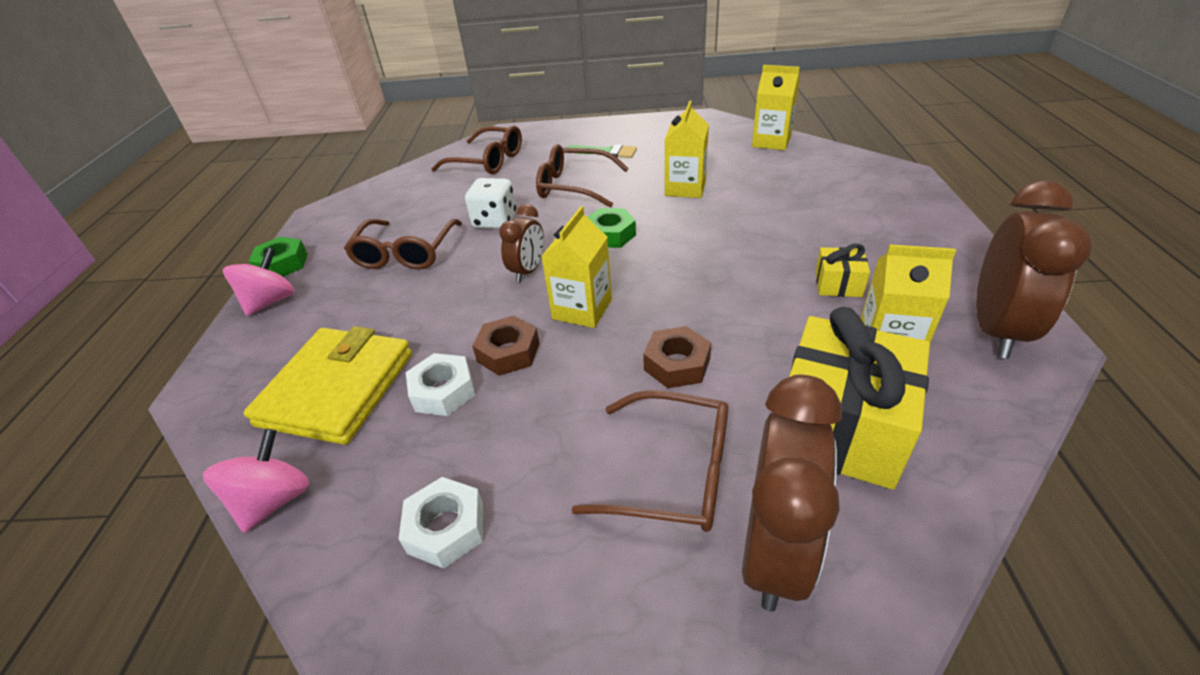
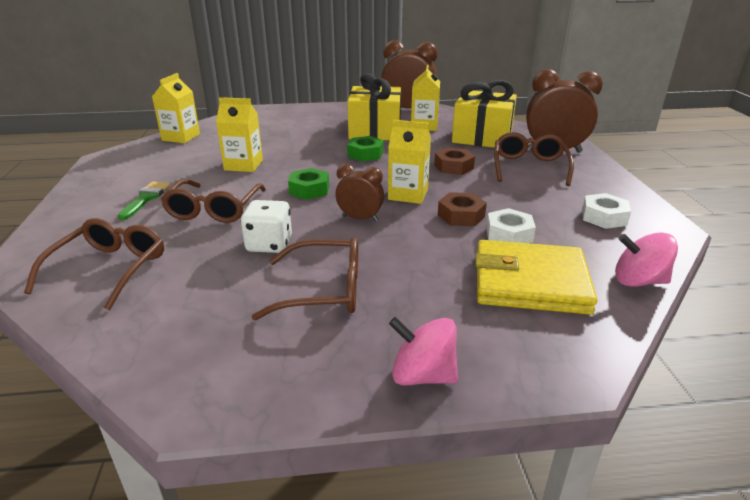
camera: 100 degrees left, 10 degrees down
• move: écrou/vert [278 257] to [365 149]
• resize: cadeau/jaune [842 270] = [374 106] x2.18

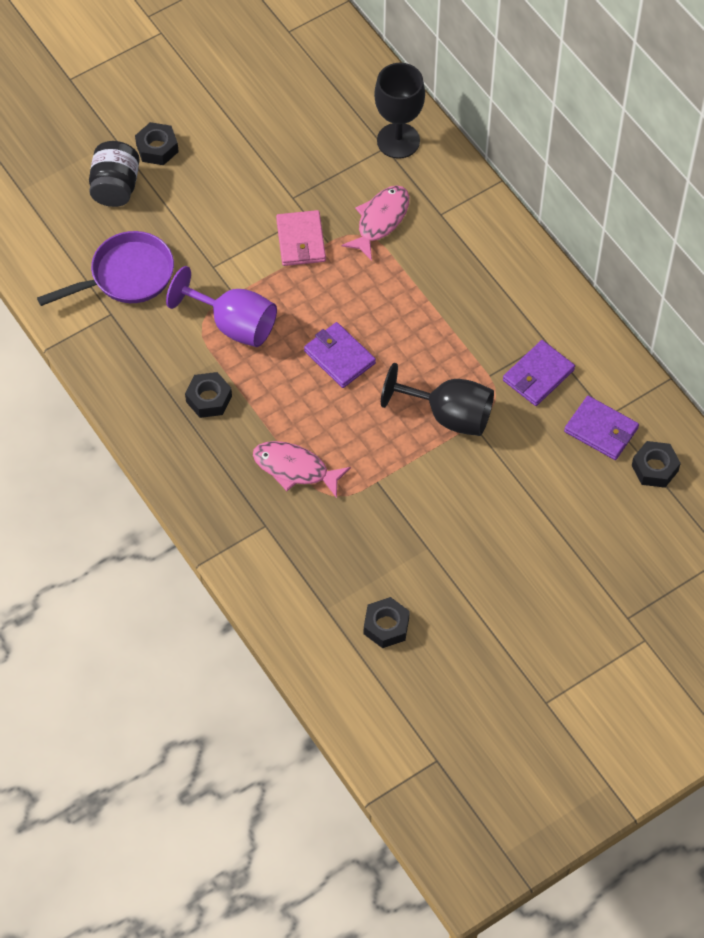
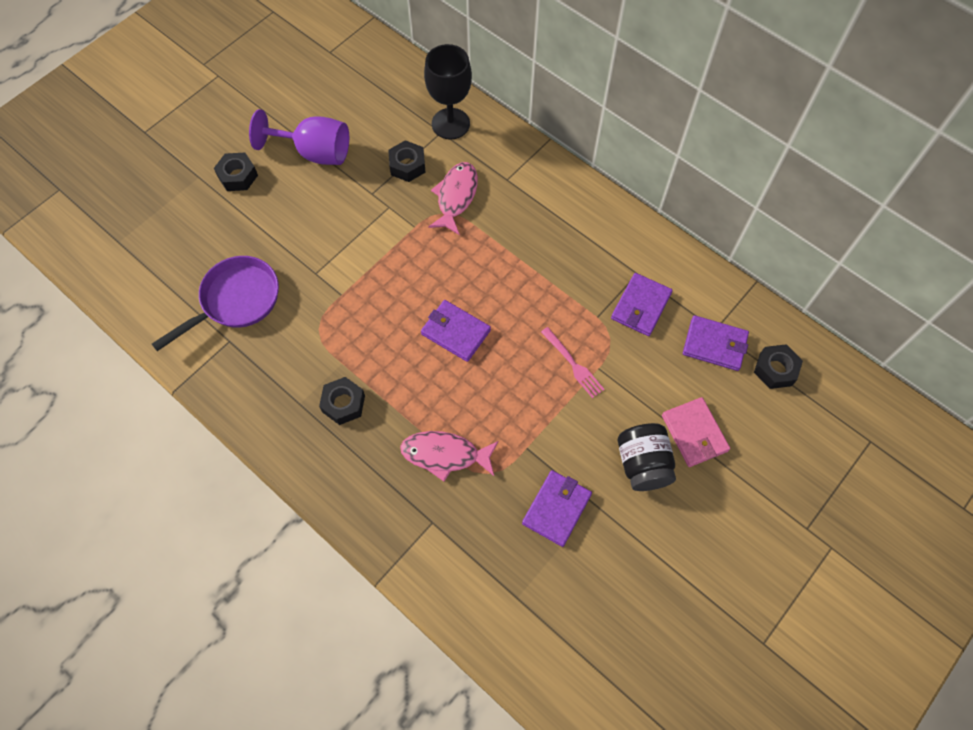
camera: 15 degrees left, 5 degrees up
• move: bocal/noir [114 174] to [647 457]
• move: portefeuille/rose [301 238] to [696 432]
• move: verre à pied/violet [221 306] to [299 137]
• replace: verre à pied/noir [437 399] to fourchette/rose [573 362]
• move: écrou/noir [387 622] to [407 161]
• insert: portefeuille/violet [557 508]

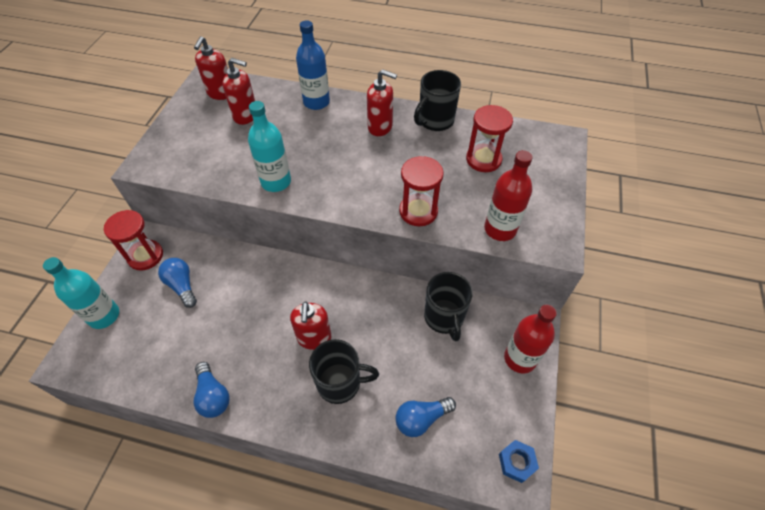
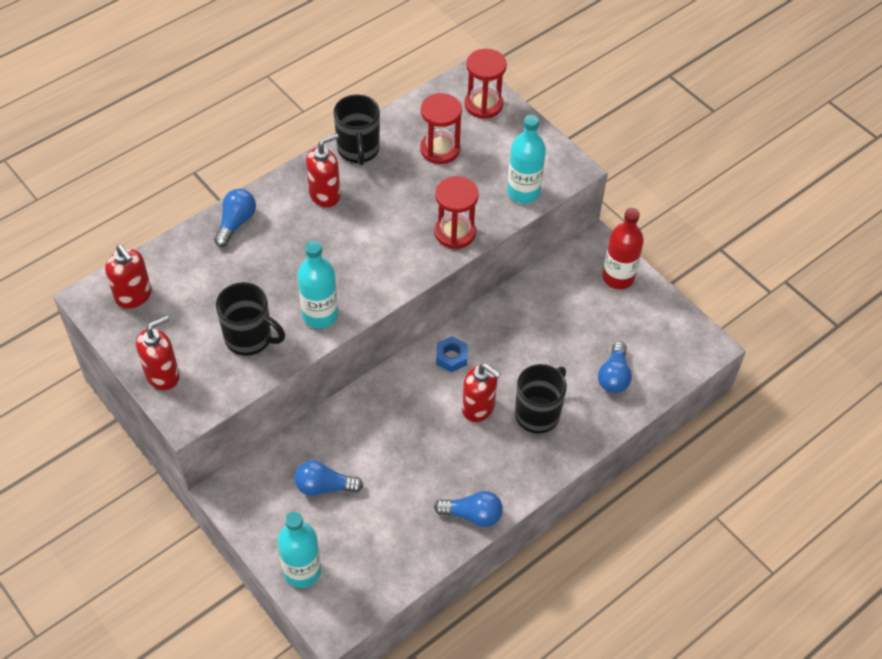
camera: 55 degrees left, 0 degrees up
• replace: bouteille/bleu [313 65] to ampoule/bleu [235 218]
• move: distributeur de savon/rouge [238 91] to [158 352]
• recolor: bouteille/rouge [508 195] to bouteille/turquoise [526 159]
• move: sablier/rouge [133 240] to [486 84]
• move: tasse/noir [448 306] to [250 319]
• move: écrou/bleu [519 461] to [451 354]

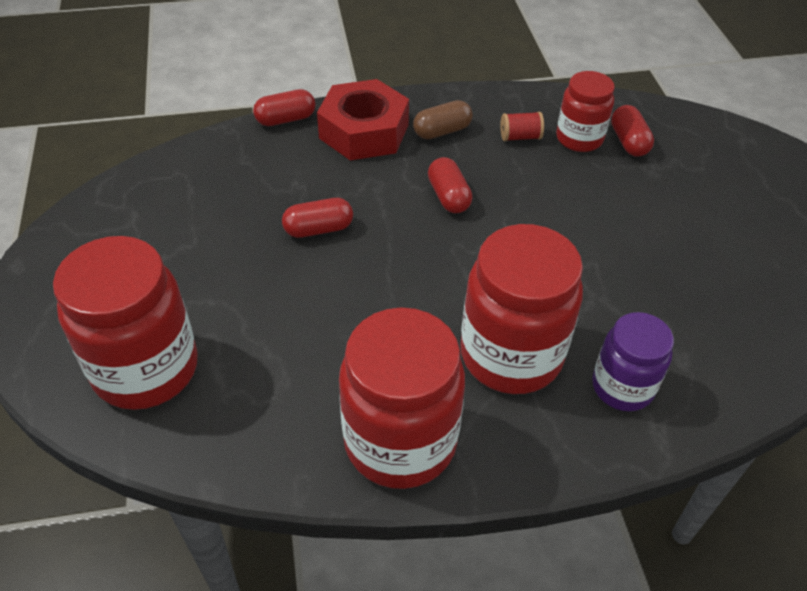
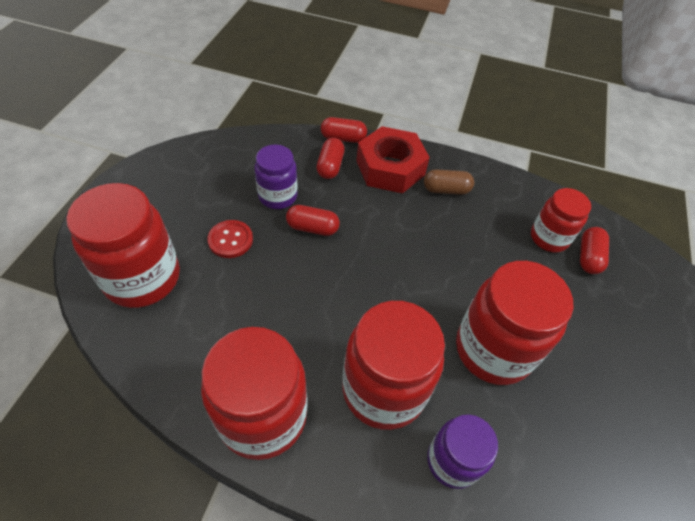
camera: 25 degrees right, 5 degrees up
• delete: bobine/rouge [522 126]
• move: gélule/rouge [450 185] to [330 158]
• insert: bocal/violet [276 177]
• insert: bouton/rouge [230 239]
• insert: bocal/rouge [515 323]

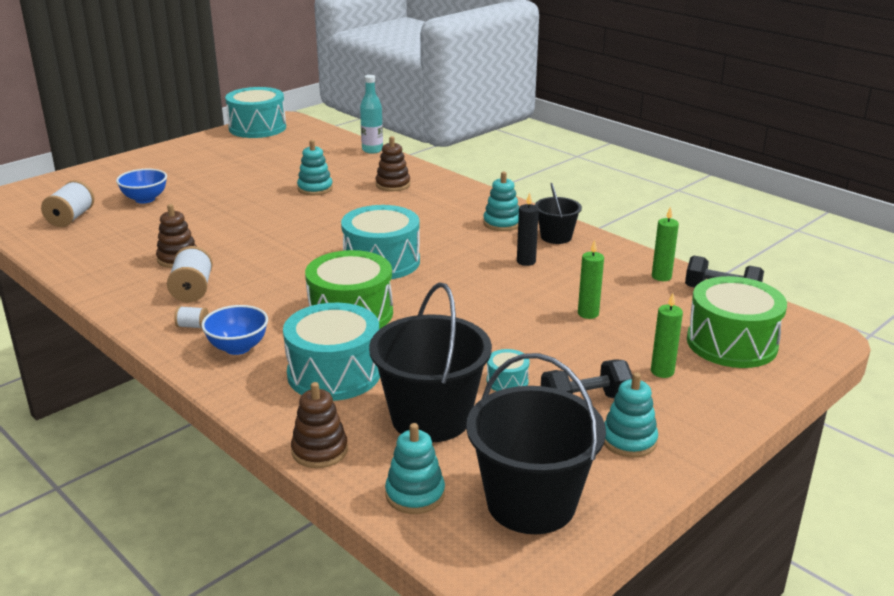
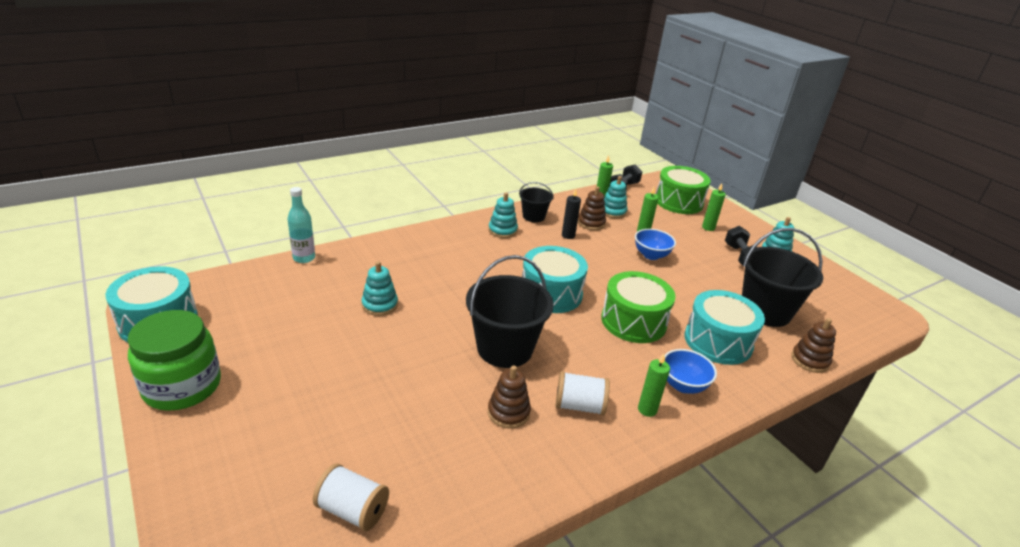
camera: 80 degrees left, 5 degrees up
• move: jouet à empiler/marron [393 163] to [592 208]
• move: bol/bleu [141 186] to [655 244]
• replace: bobine/blanc [191 317] to bougie/vert [654 385]
• delete: tambour/turquoise [508 370]
• move: seau/noir [536 443] to [510 311]
• move: jouet à empiler/turquoise [415 468] to [615 197]
• insert: bocal/vert [174 360]

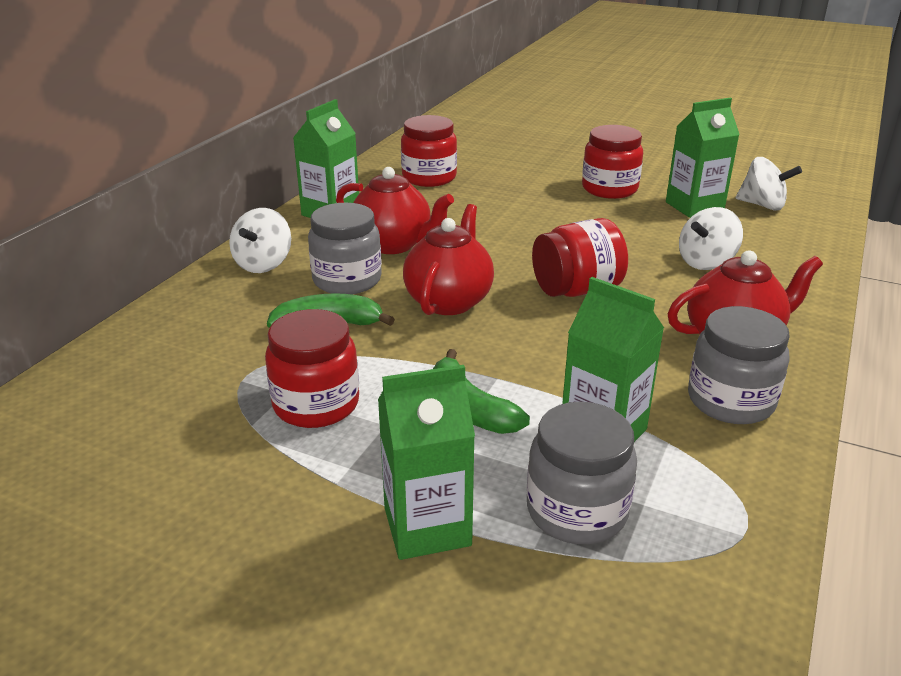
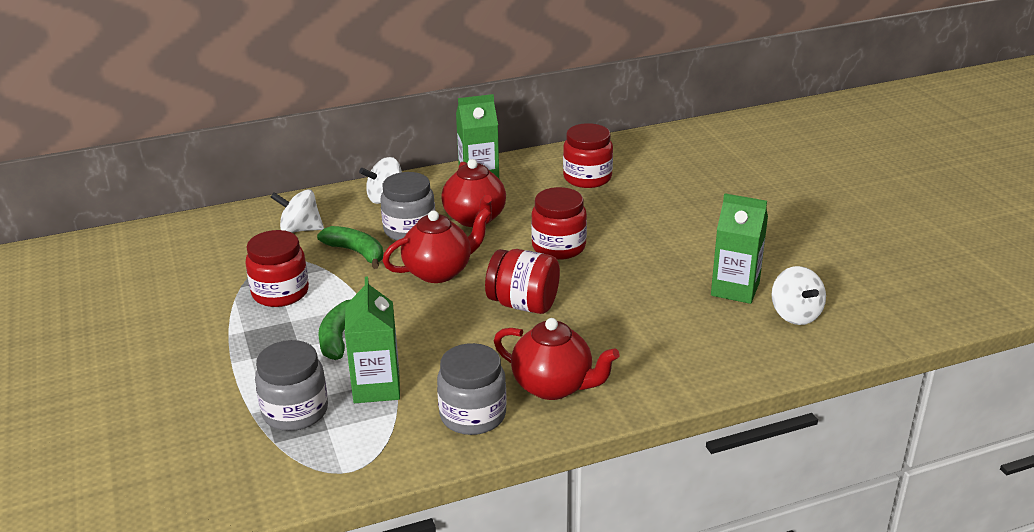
camera: 45 degrees right, 0 degrees up
• move: bocal/rouge [612 162] to [559 223]
• move: toupie/blanc [711 238] to [297 211]
• delete: brique de lait/vert [426 462]

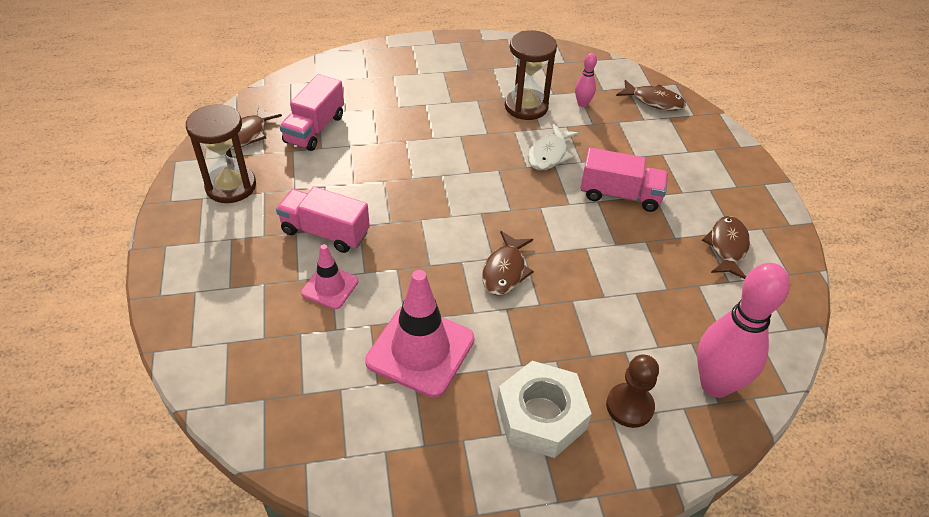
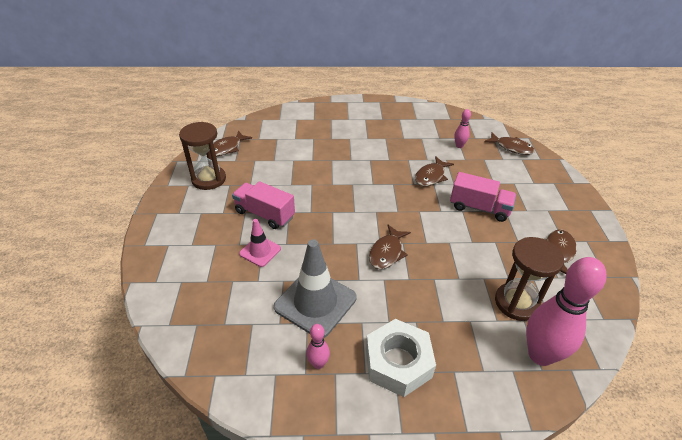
camera: 10 degrees right, 5 degrees down
• move: sablier/marron [531 75] to [529 279]
• delete: camion/rose [312 112]
• recolor: poisson/blanc [553 146] to poisson/marron [434 171]
• recolor: cône de chantier/rose [420 334] to cône de chantier/gris [315 288]
• delete: pion/marron [632 391]
• insert: quille/rose [318 346]

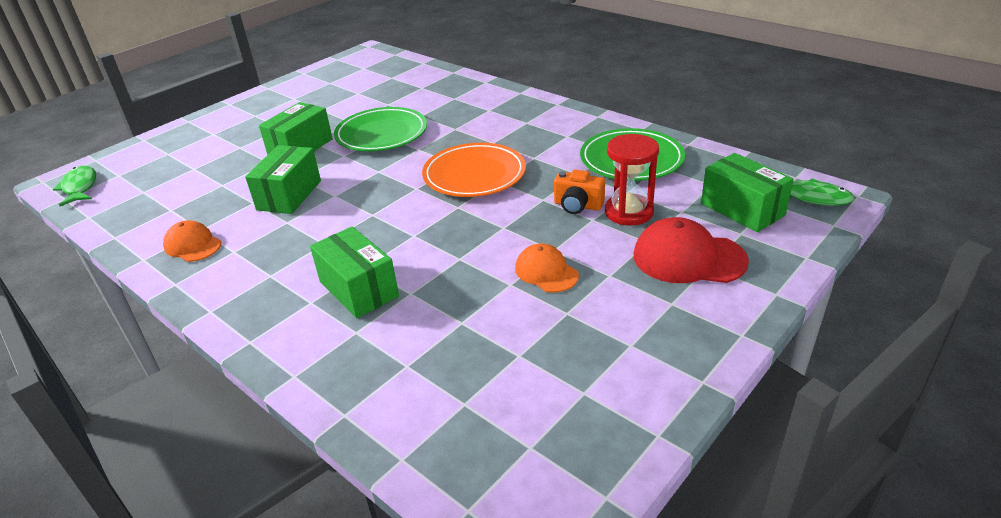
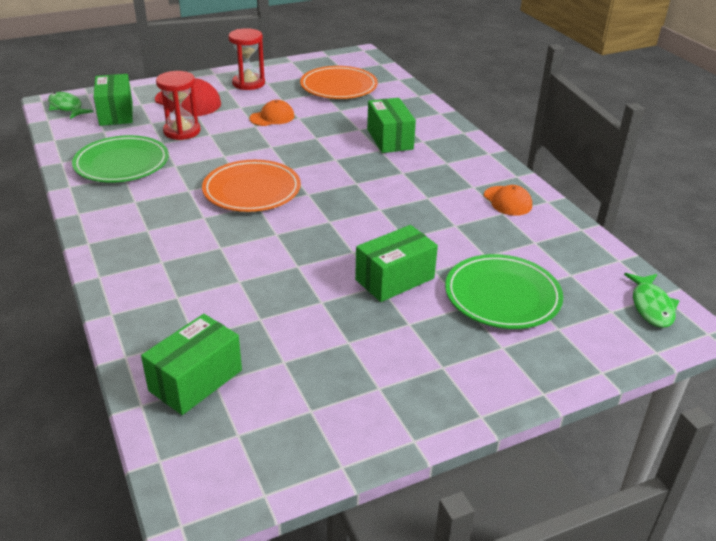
camera: 160 degrees left, 0 degrees up
• move: assiette/vert [380 129] to [504 291]
• move: boîte/vert [283 179] to [191 364]
• delete: appareil photo/orange [579 191]
• rotate: casquette/orange [547 268] = [272 113] 105 degrees counterclockwise
• insert: sablier/rouge [247 59]
• insert: assiette/orange [339 82]

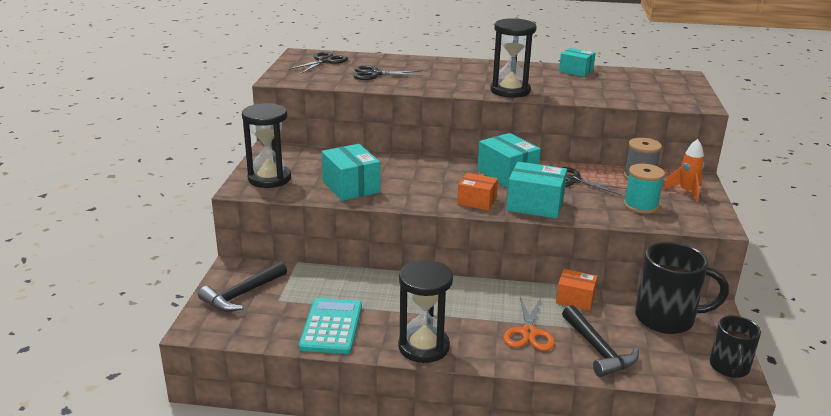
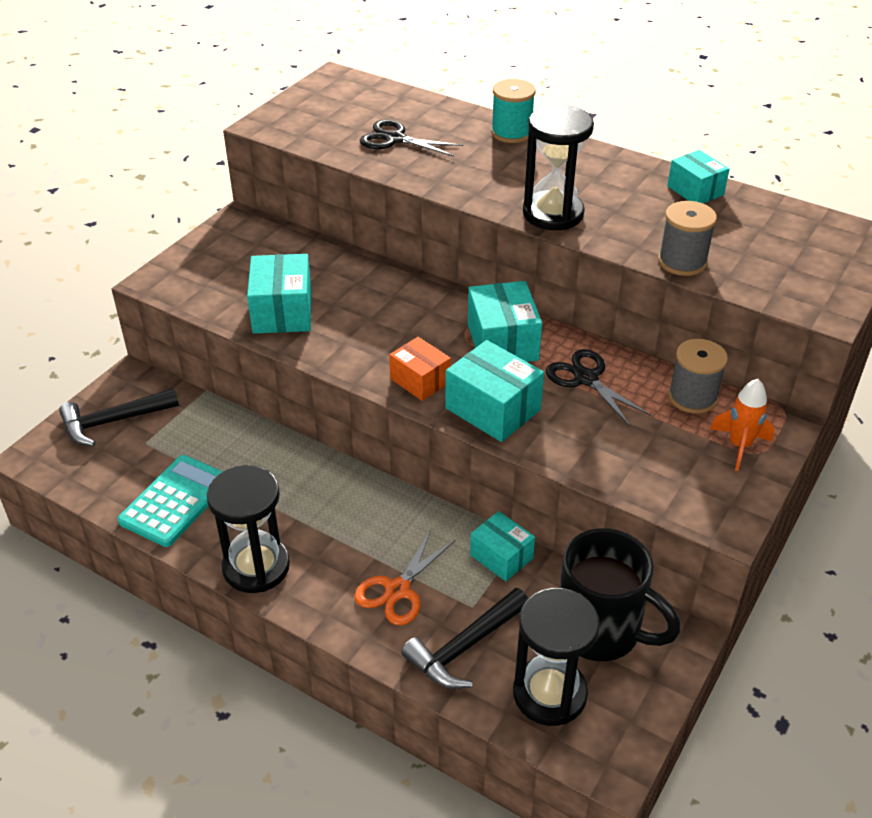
camera: 25 degrees right, 15 degrees up
• delete: ciseaux/noir [318 63]
• move: sablier/noir [266 145] to [556 657]
• move: bobine/turquoise [644 189] to [513 111]
• recolor: boîte/orange [577 290] to boîte/turquoise [502 546]
• rotate: marteau/noir [600 341] = [464 638] 45 degrees clockwise
• delete: tasse/noir [735 347]
• insert: bobine/gris [687 238]

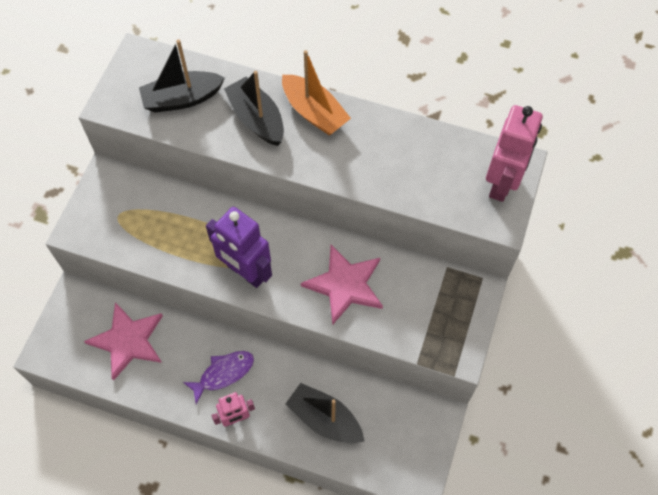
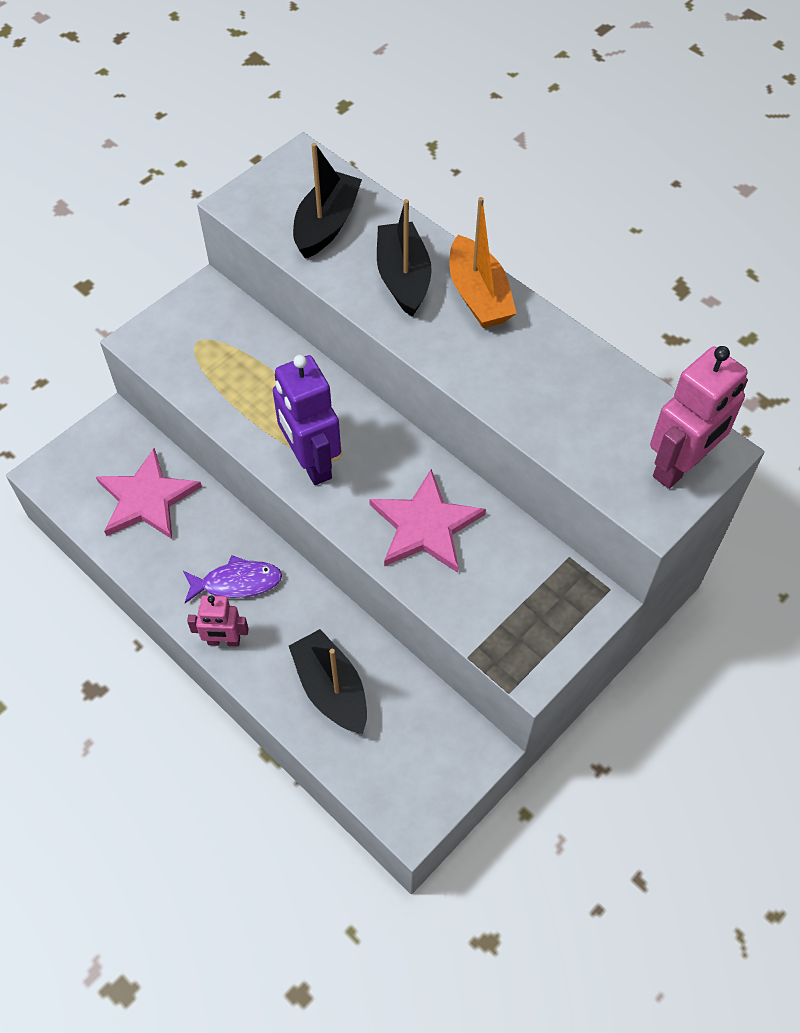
camera: 25 degrees right, 5 degrees down
• rotate: bateau/noir [182 76] = [327 201] 105 degrees clockwise

